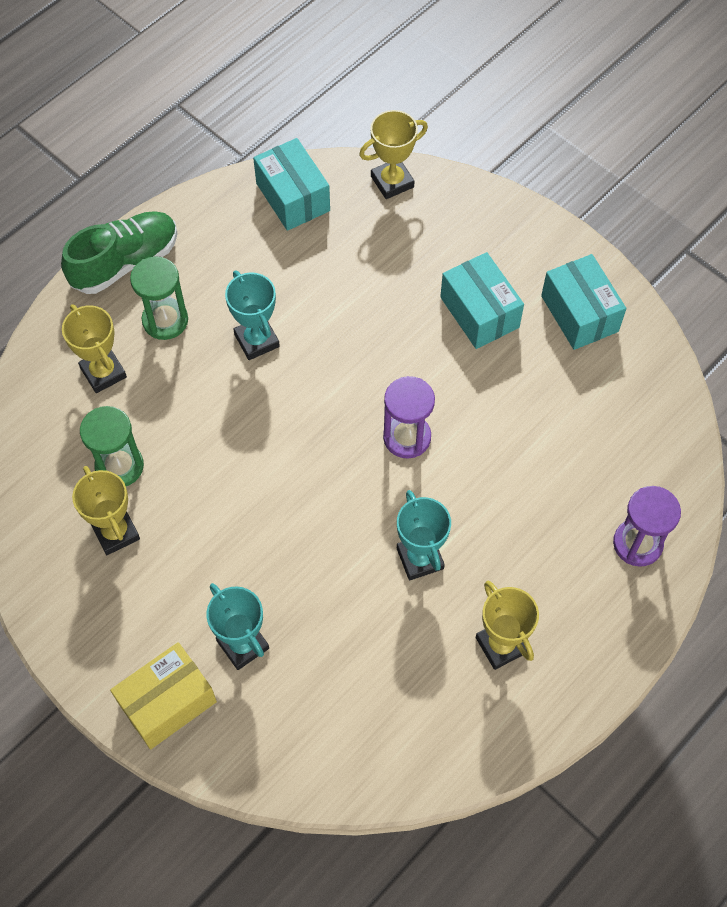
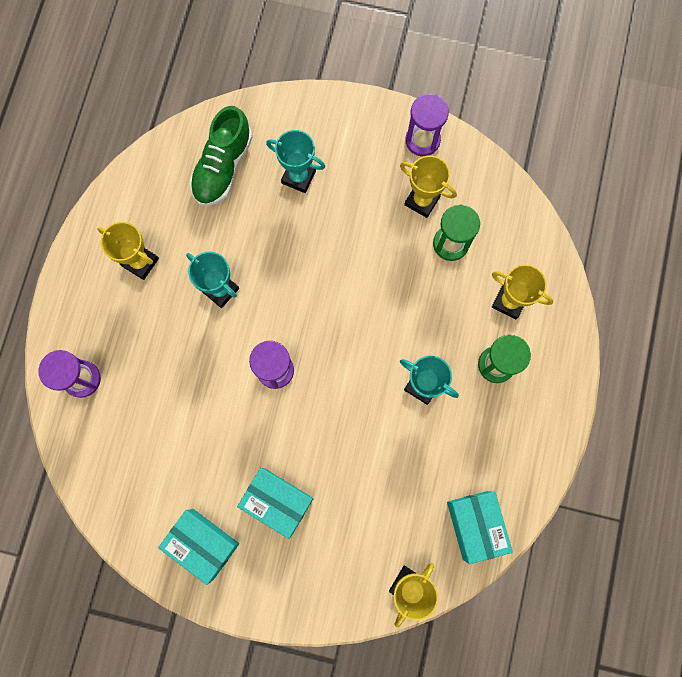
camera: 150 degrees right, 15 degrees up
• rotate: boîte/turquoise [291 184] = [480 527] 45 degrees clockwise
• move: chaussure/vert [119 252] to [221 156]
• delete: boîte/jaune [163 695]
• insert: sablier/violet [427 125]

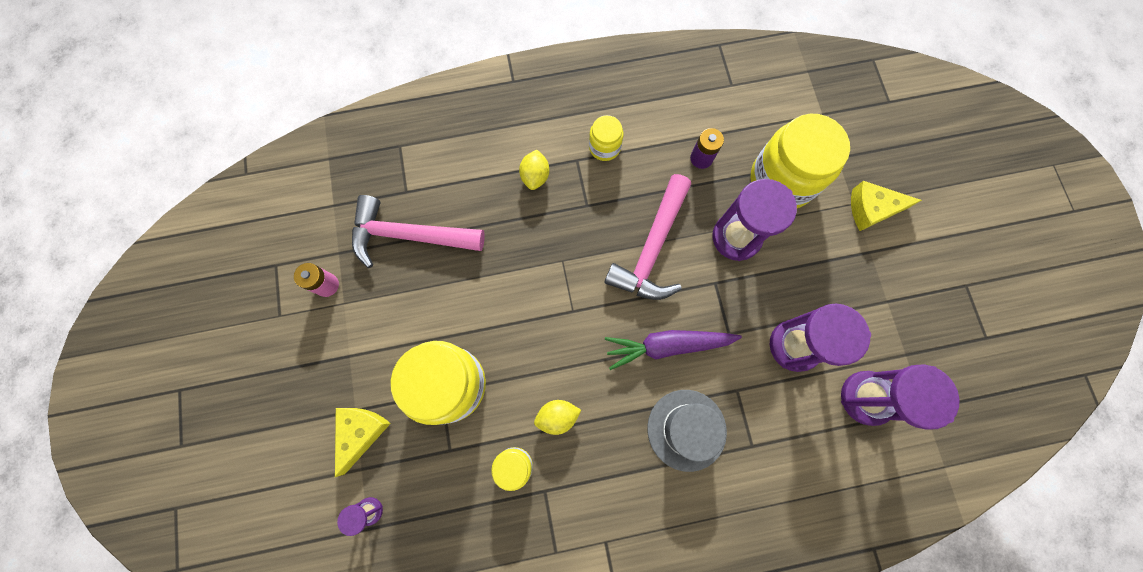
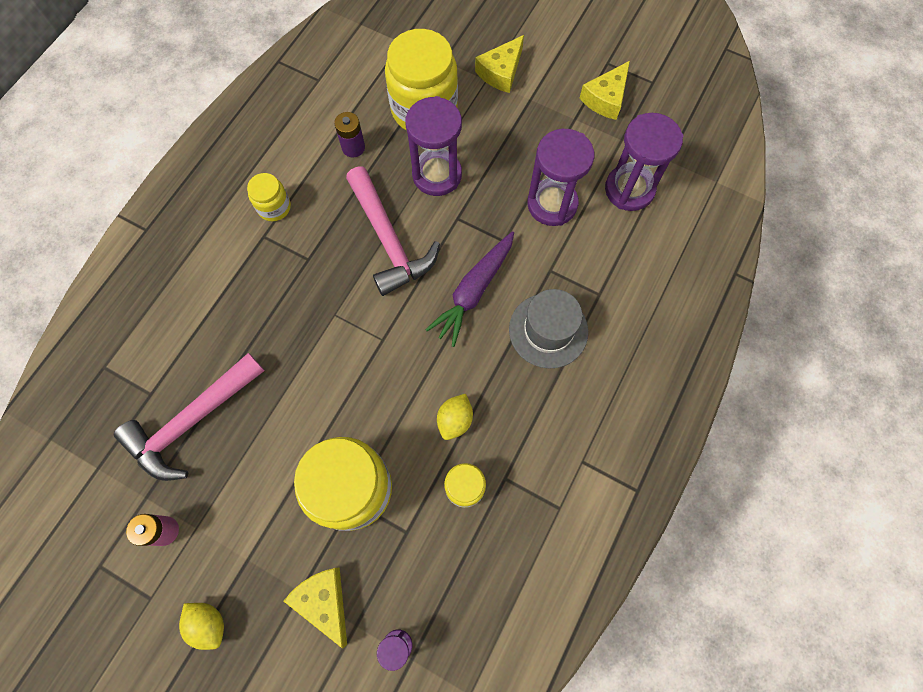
camera: 50 degrees left, 5 degrees down
• move: citron/jaune [534 170] to [201 626]
• insert: fromage/jaune [604 90]

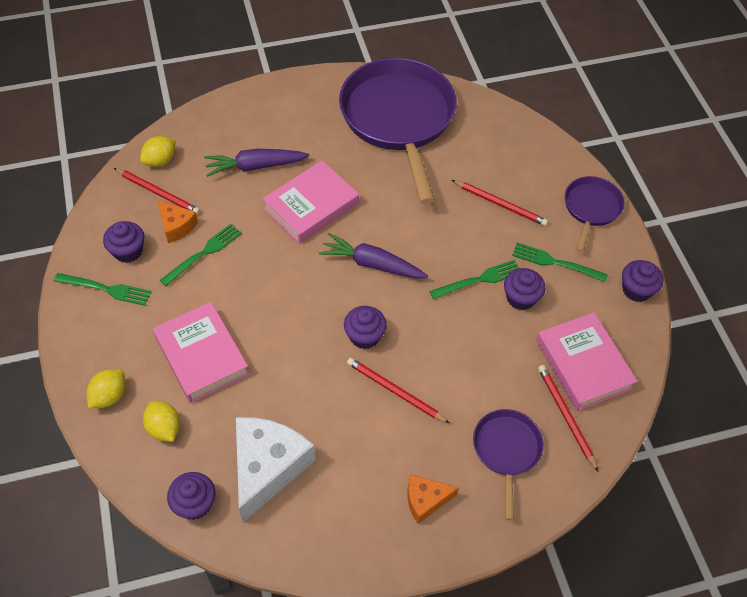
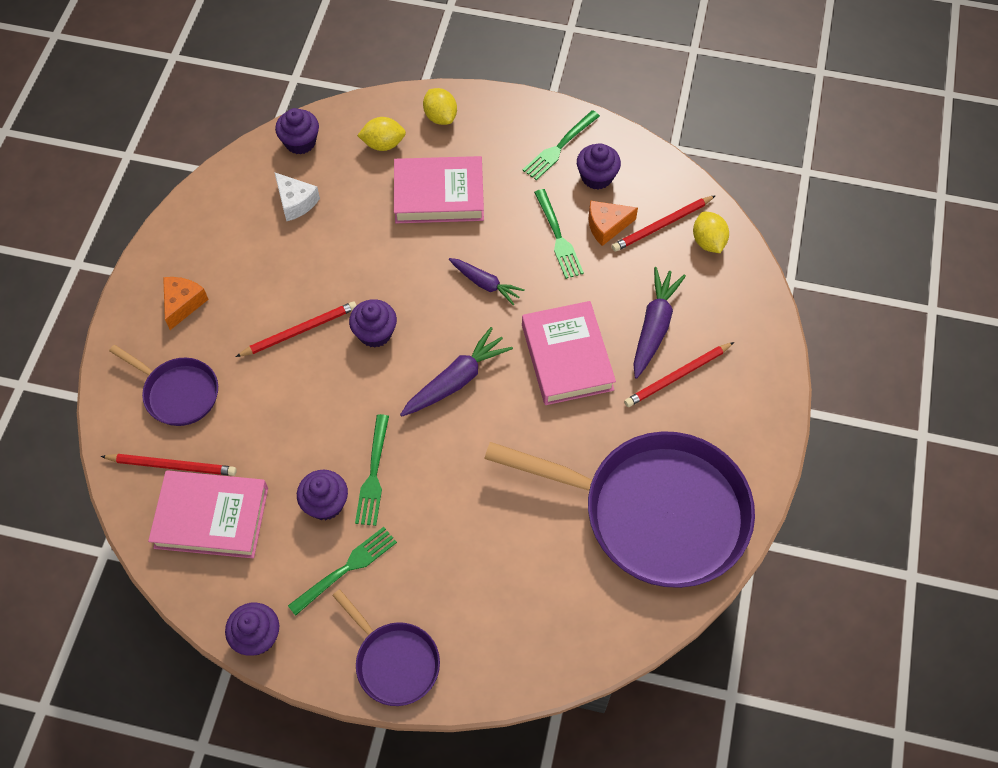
camera: 120 degrees right, 5 degrees up
• move: crayon/rouge [500 203] to [679 374]
• resize: fromage/blanc [275 470] = [297 196] x0.52
• insert: carotte/violet [487 282]

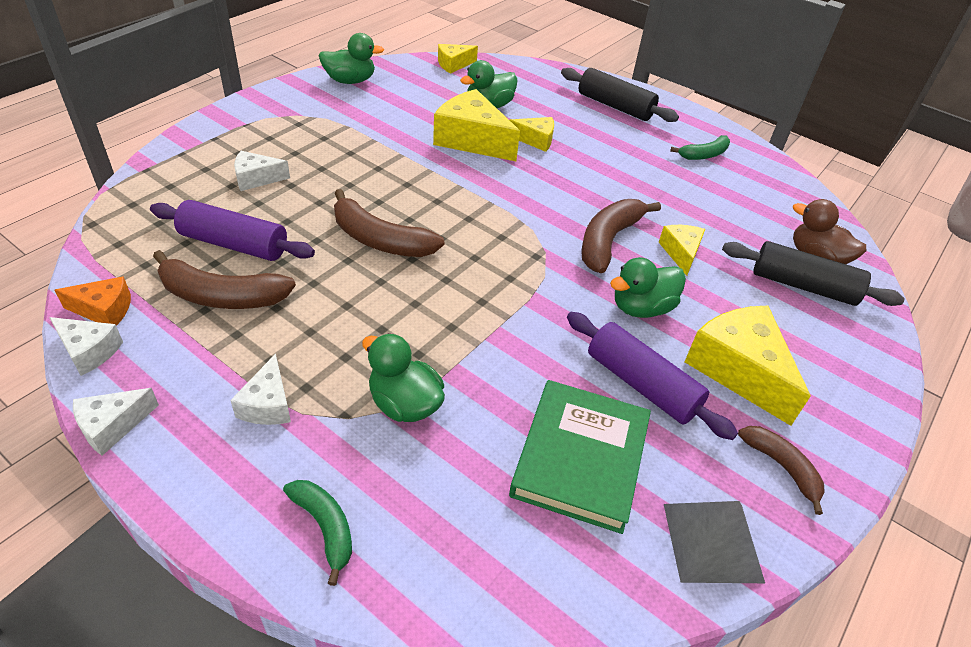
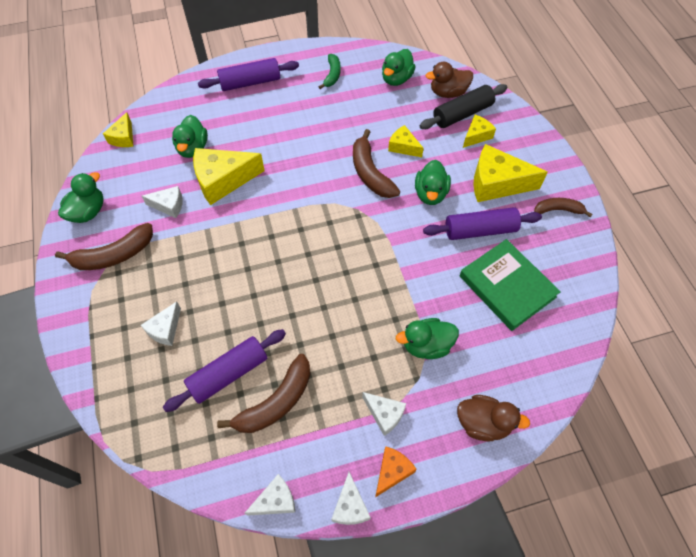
camera: 50 degrees left, 15 degrees up
• recolor: rouleau à pâtisserie/noir [620 95] to rouleau à pâtisserie/violet [248 74]
• move: fromage/jaune [532 134] to [479 131]
• move: banane/marron [389 223] to [104 246]
• move: fromage/orange [93 301] to [396 471]
• replace: banane/vert [317 533] to canard/marron [493 418]
• delete: pyramide/gris [714 542]
• insert: canard/vert [399 67]
• insert: fromage/blanc [162 202]

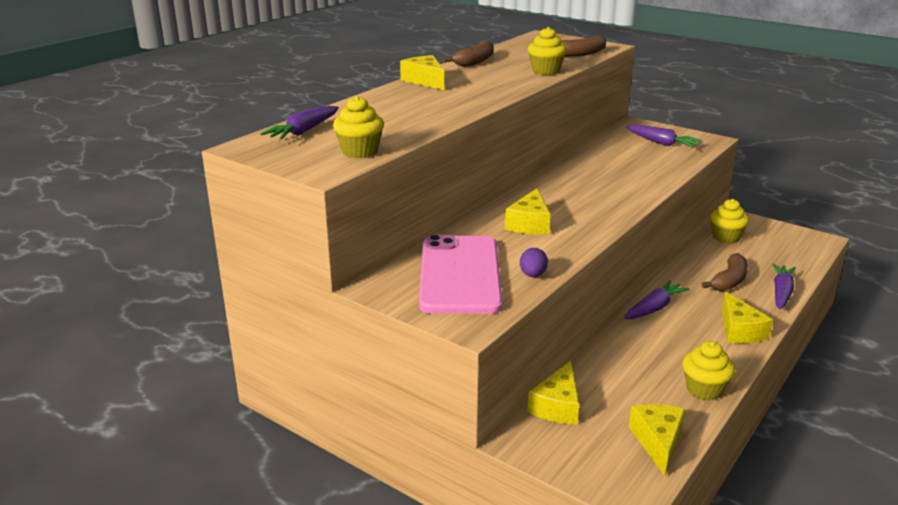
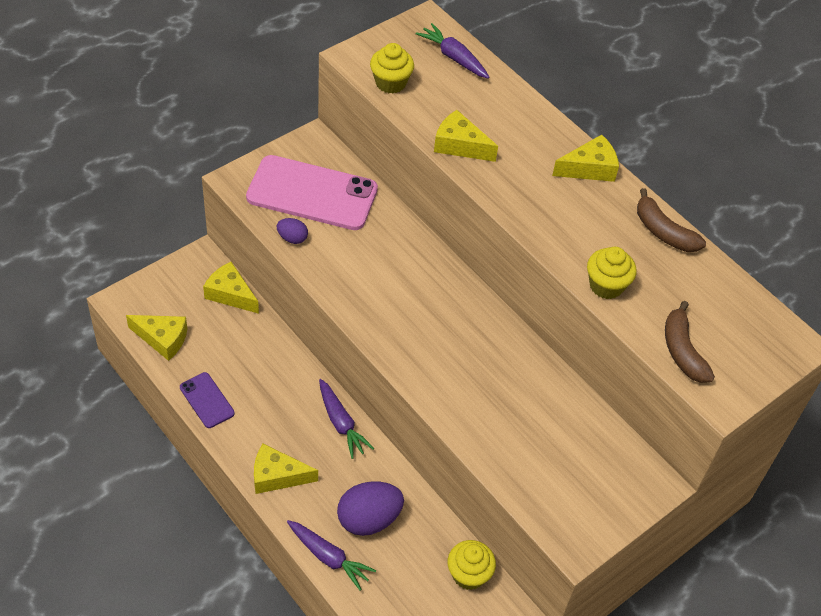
camera: 100 degrees right, 25 degrees up
• delete: carotte/violet [664 136]
• move: fromage/jaune [528 211] to [466 136]
• replace: banane/marron [725 272] to œuf/violet [370 508]
• replace: muffin/jaune [708 371] to téléphone/violet [207 400]

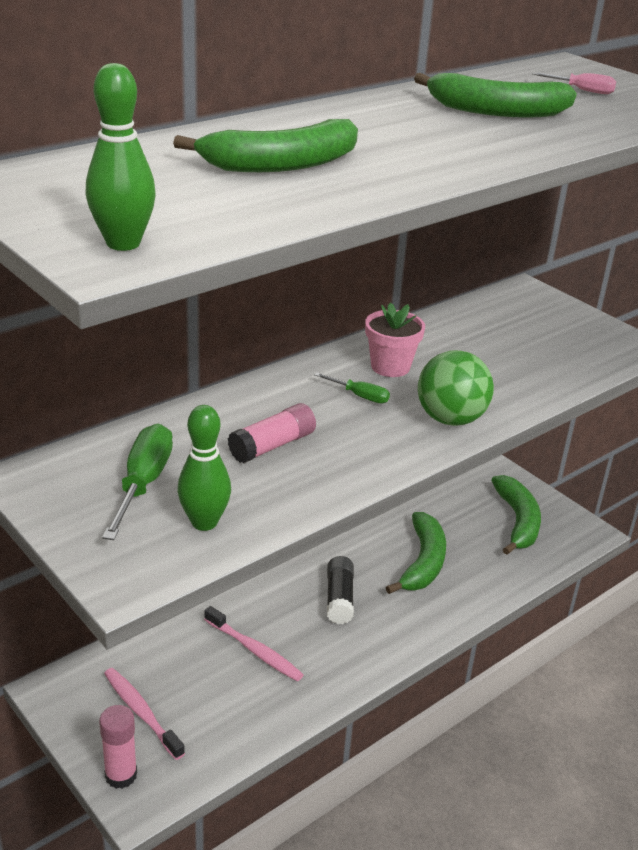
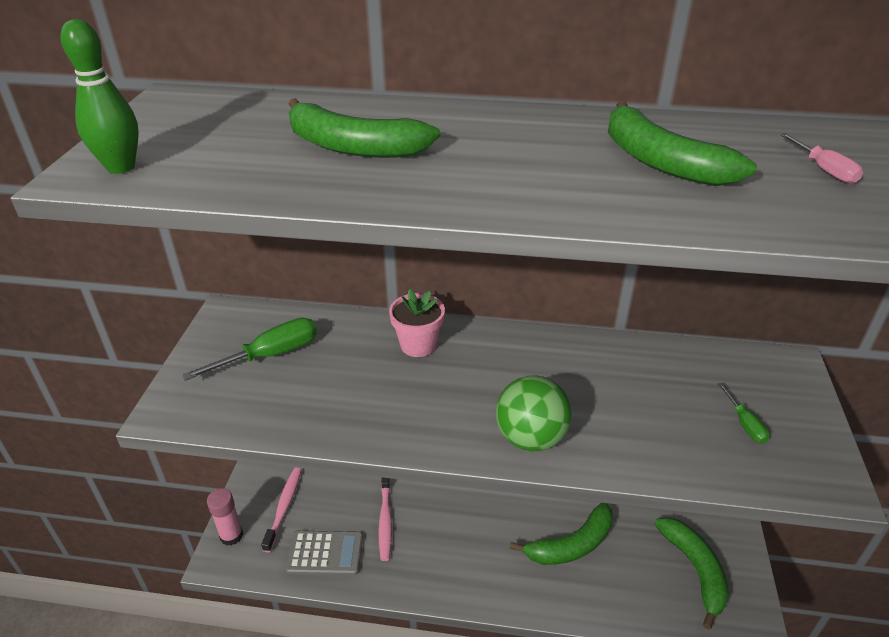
camera: 50 degrees right, 5 degrees up
• move: pot de fleurs/rose [395 339] to [417 323]
• move: tournevis/vert [352 388] to [744 413]
• delete: bâton de colle/rose [272 433]
• delete: quille/vert [204 468]
• rotate: banane/vert [516 515] = [691 573] 60 degrees counterclockwise
• delete: bâton de colle/noir [340 590]
• insert: calculatrice/gris [324 553]

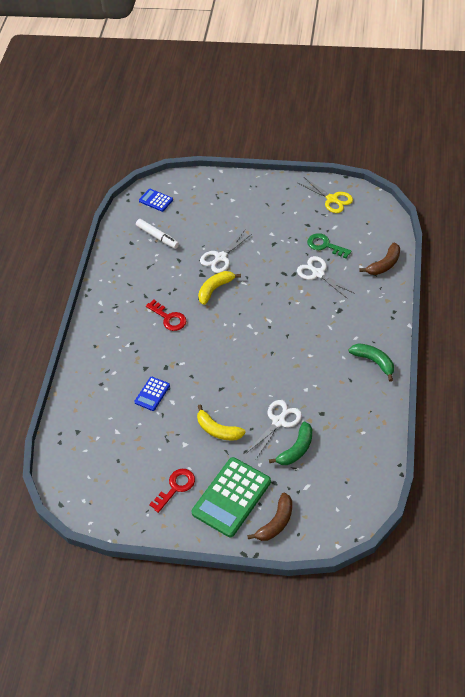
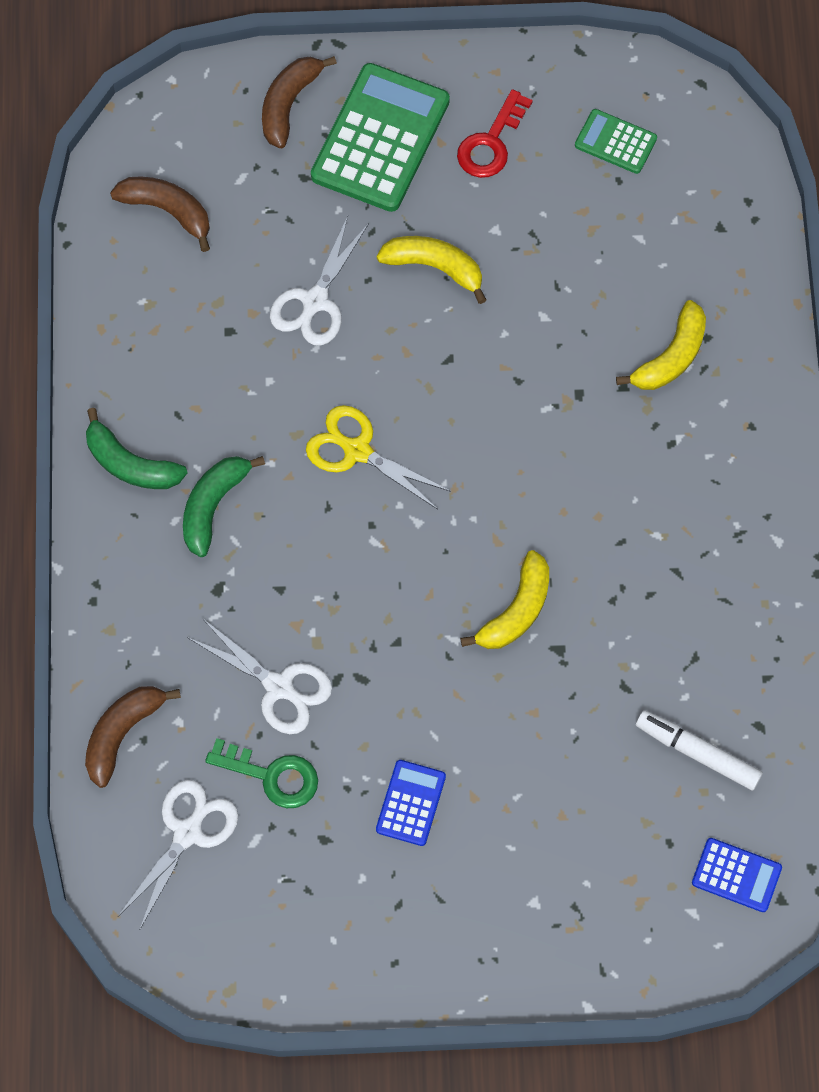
camera: 165 degrees right, 15 degrees up
• move: ciseaux/jaune [325 195] to [378 457]
• move: ciseaux/blanc [226 251] to [178 854]
• delete: clé/rouge [166 315]
• move: calculatrice/bleu [152 394] to [411 803]
• move: banane/vert [290 443] to [224 506]
• insert: calculatrice/vert [616 141]
• insert: banane/marron [160 214]
• insert: banane/jaune [661 345]

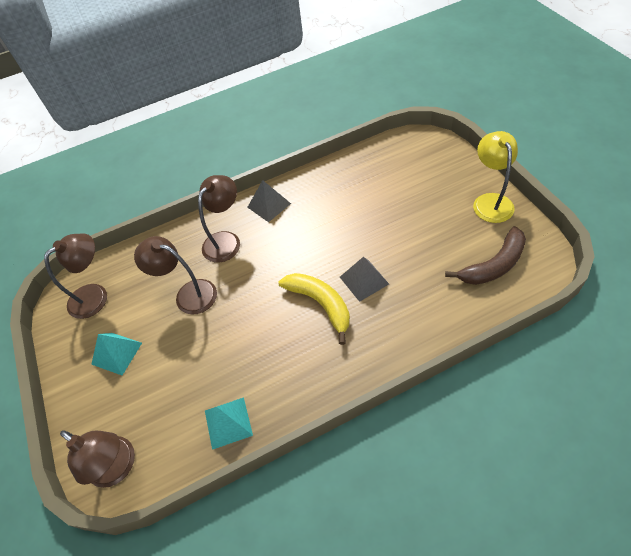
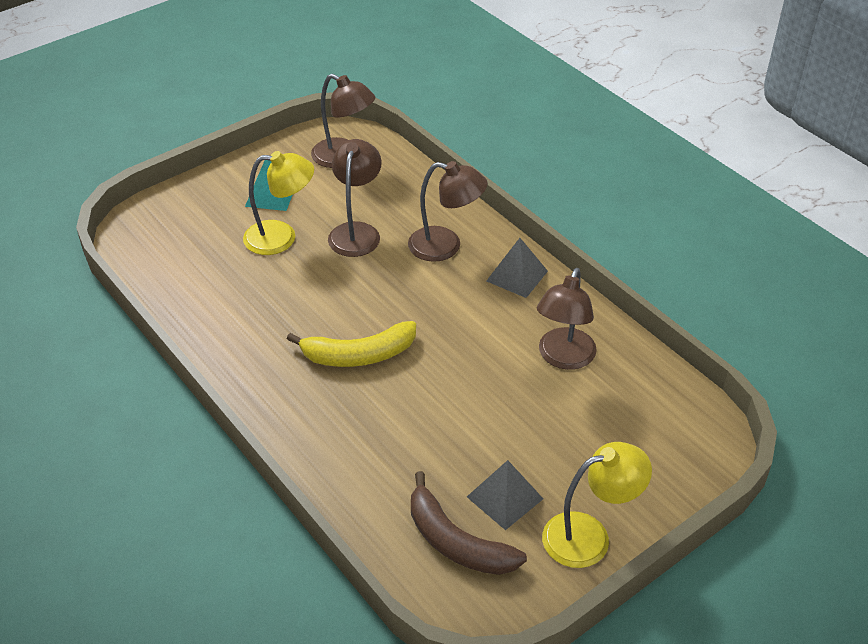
camera: 70 degrees right, 10 degrees down
• move: pyramide/gris [364 279] to [505 495]
• rotate: banane/jaune [314 309] = [351 344] 45 degrees clockwise
• delete: pyramide/turquoise [229 423]
• move: lampe/marron [97 459] to [567 319]
• insert: lampe/jaune [278 203]

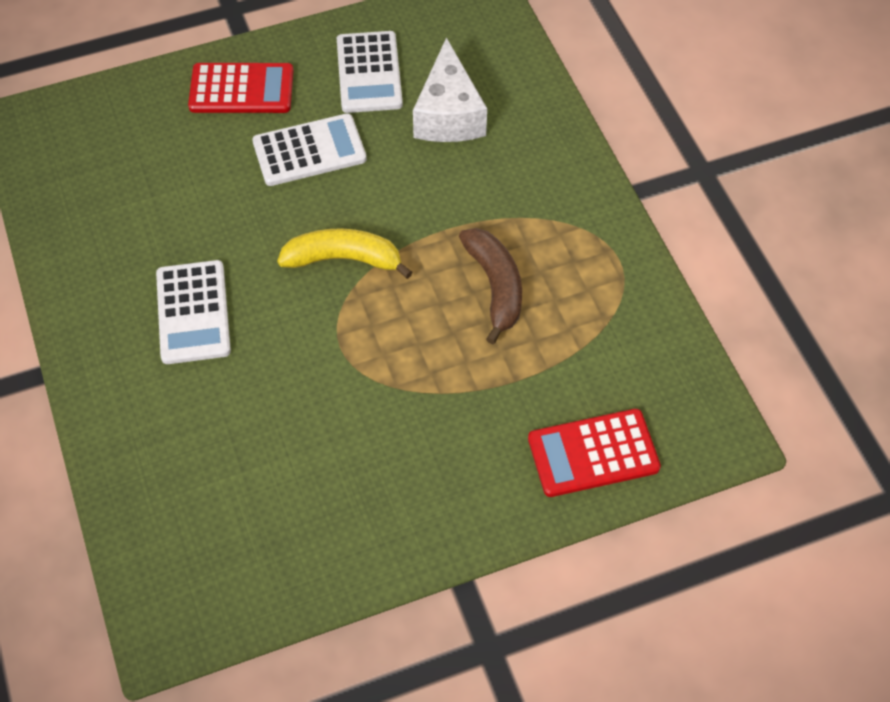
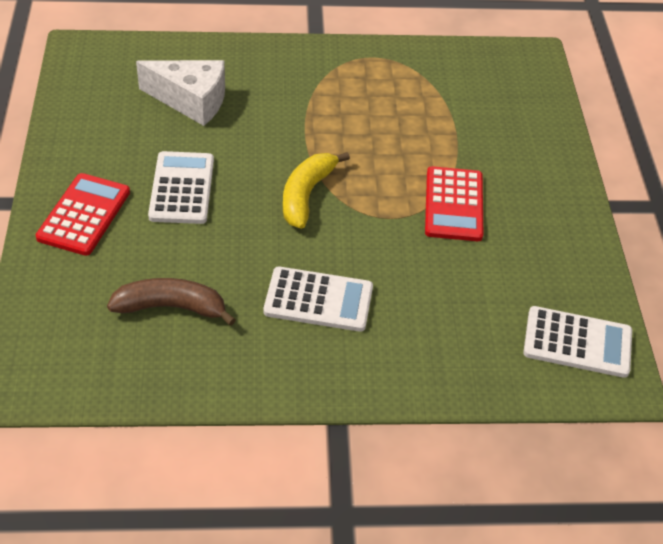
camera: 75 degrees left, 10 degrees down
• move: calculatrice/blanc [370 72] to [577 342]
• move: banane/marron [490 286] to [171 302]
• move: calculatrice/rouge [594 453] to [454 203]

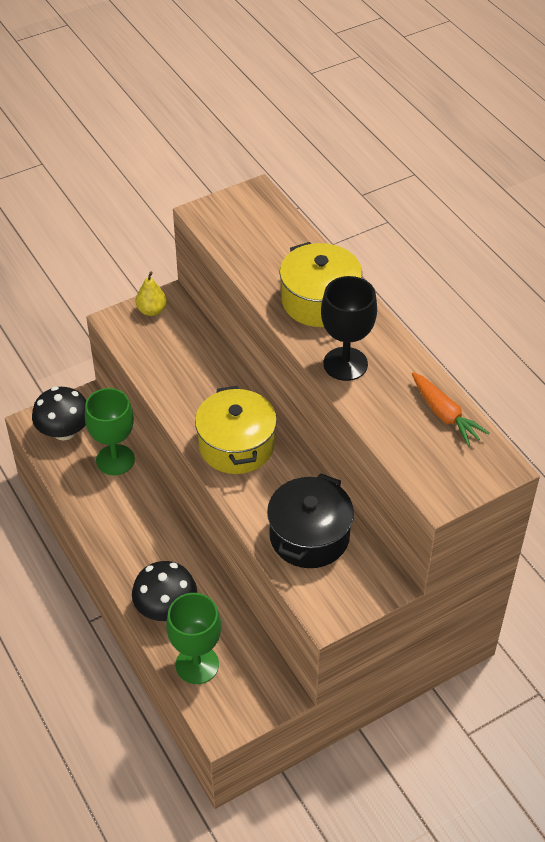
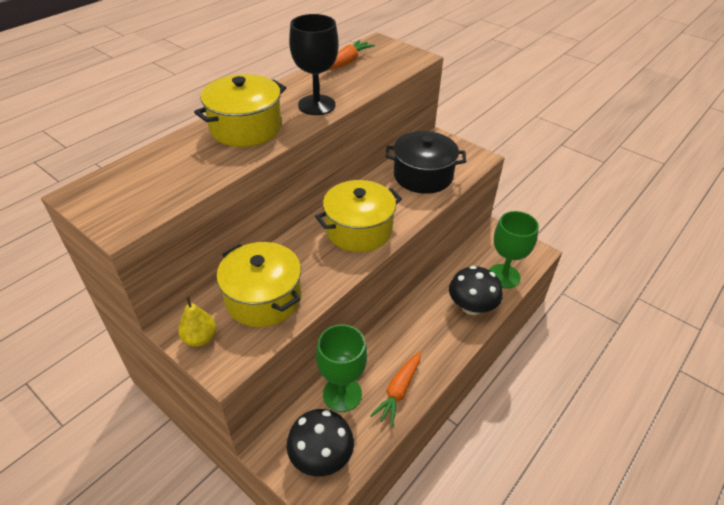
camera: 110 degrees left, 5 degrees down
• insert: marmite/jaune [258 284]
• insert: carotte/orange [395 389]

